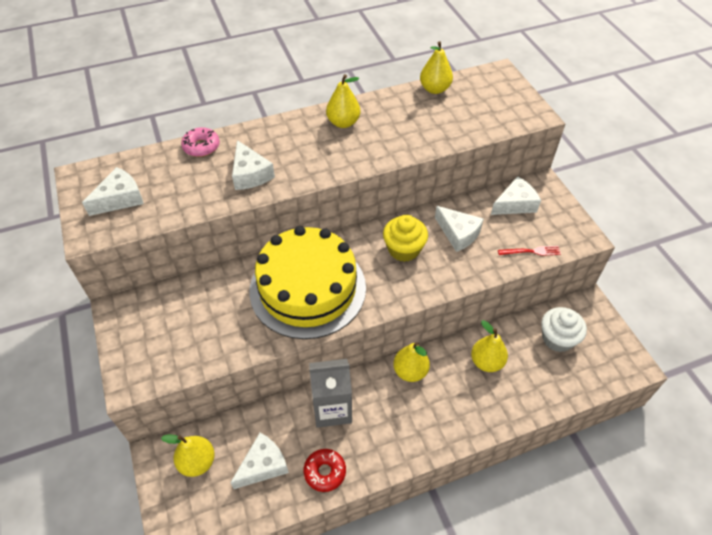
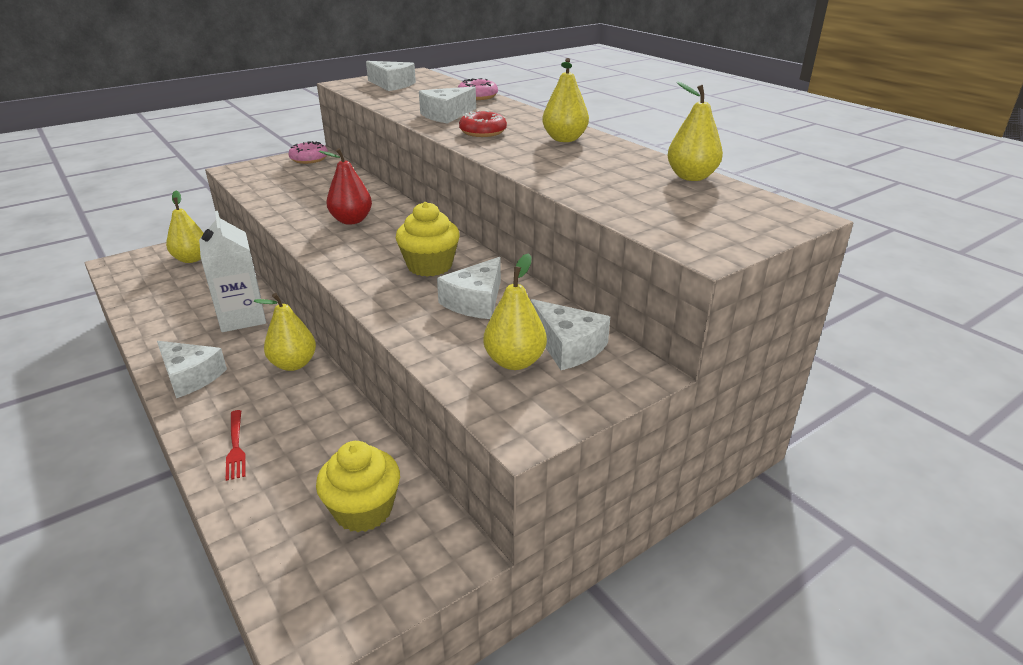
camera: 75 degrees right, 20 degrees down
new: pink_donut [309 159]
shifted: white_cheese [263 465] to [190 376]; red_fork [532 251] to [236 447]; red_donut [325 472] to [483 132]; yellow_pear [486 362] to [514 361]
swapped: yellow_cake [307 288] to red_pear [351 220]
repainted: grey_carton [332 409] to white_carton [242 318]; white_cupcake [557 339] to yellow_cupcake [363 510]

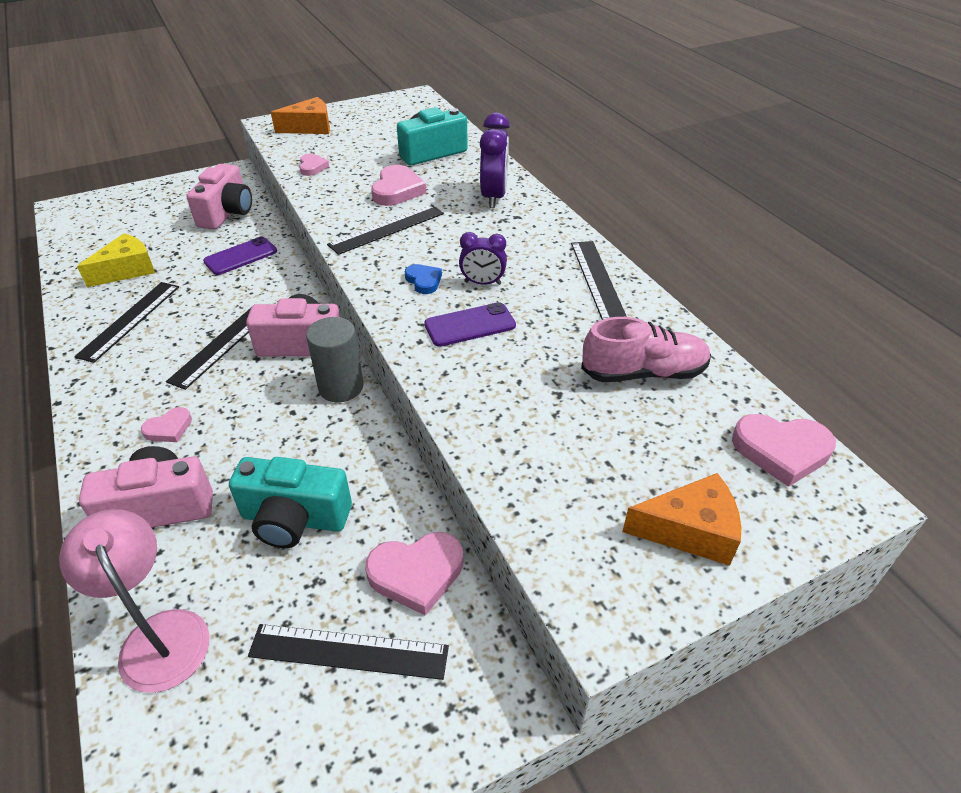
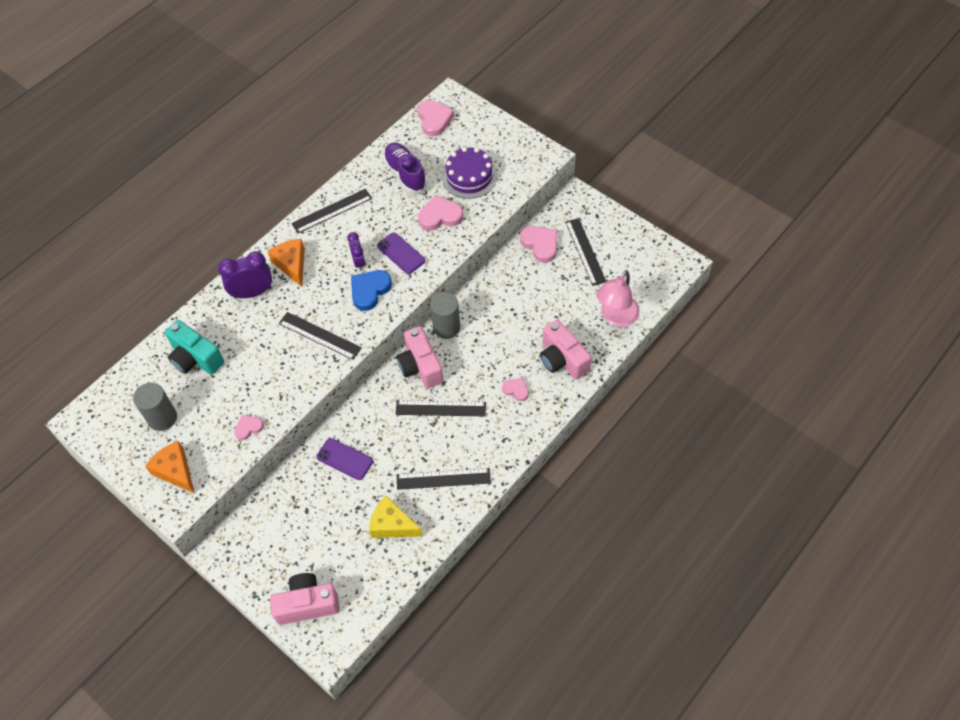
camera: 110 degrees left, 15 degrees up
gone: turquoise_camera [294 519]
new: grey_cylinder [162 418]; purple_cake [469 176]
shifted: orange_cheese [689 530] to [292 264]; pink_camera [227 213] to [307 604]; pink_heart [397 190] to [440 216]
repainted: pink_shoe [644 373] to purple_shoe [405 173]
scaled: blue_heart [424 281] = [369 291] x1.71

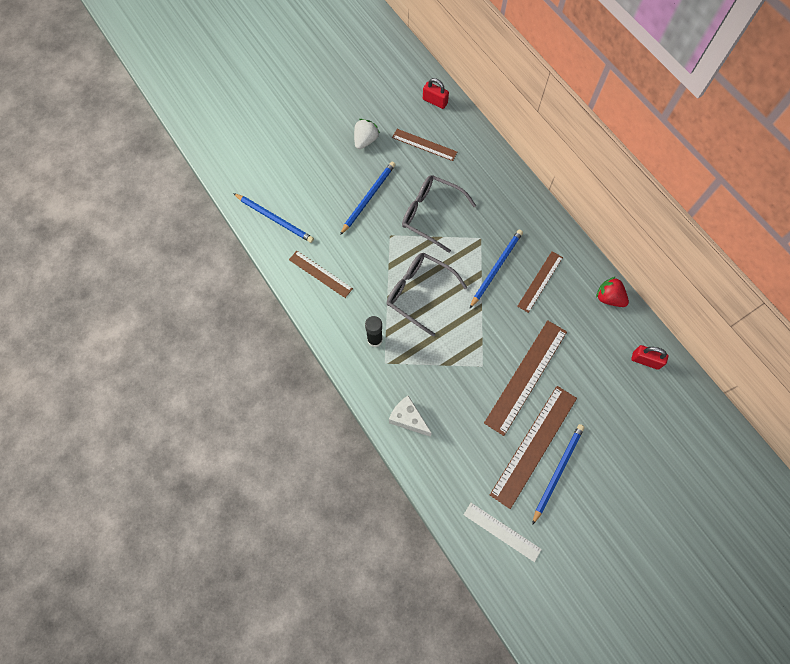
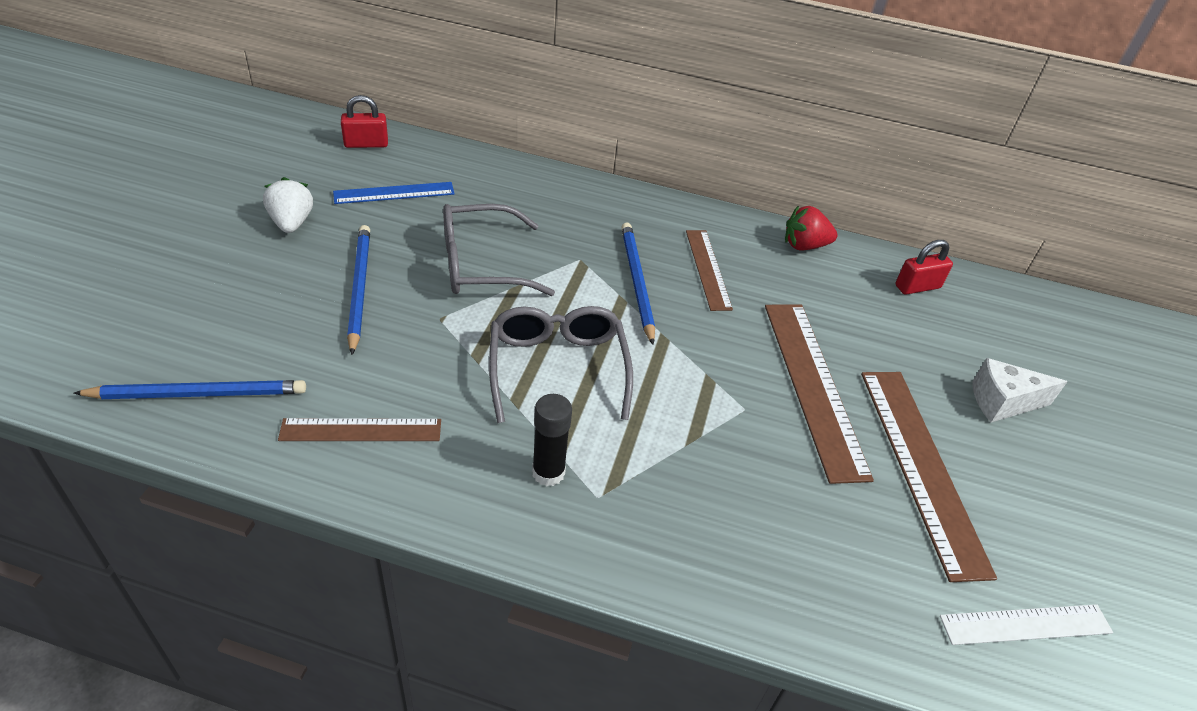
camera: 45 degrees left, 25 degrees down
gone: blue_pencil [558 471]
shifted: white_cheese [408 419] to [1002 402]
repainted: brown_ruler [424 145] to blue_ruler [394 193]
rotated: grey_glasses [419 293] = [557 368] 90 degrees clockwise

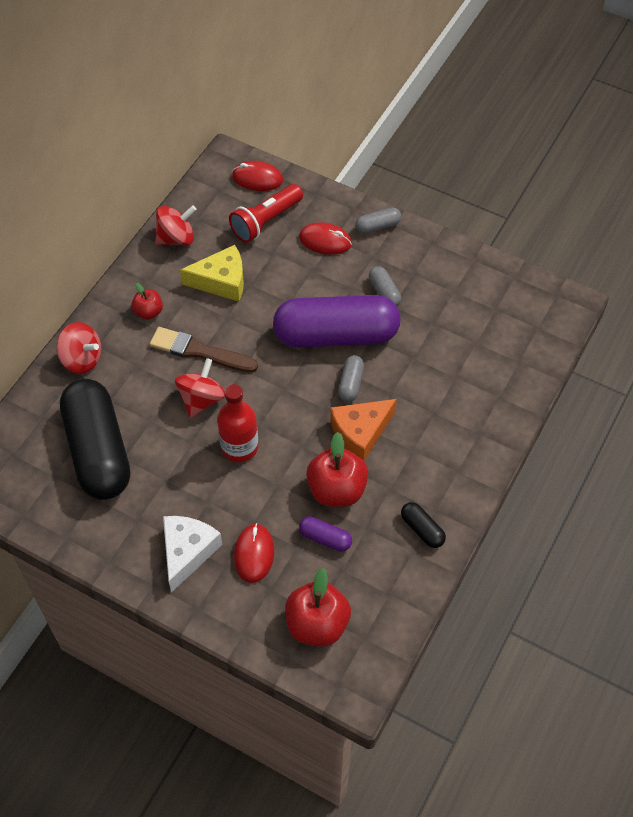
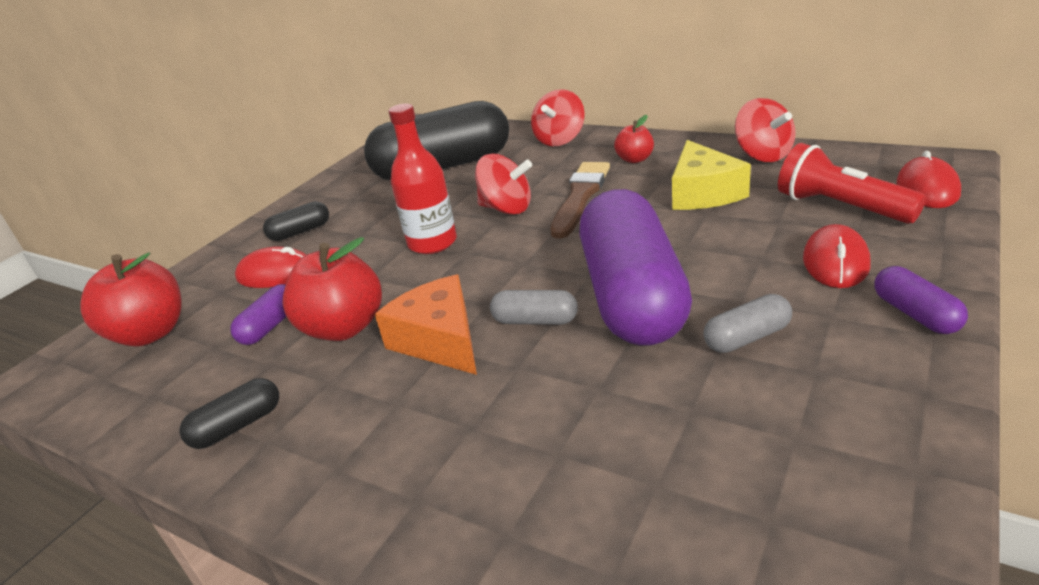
camera: 95 degrees right, 25 degrees down
swapped: white_cheese [187 552] to black_capsule [300 232]
repainted: grey_capsule [378 226] to purple_capsule [915 314]

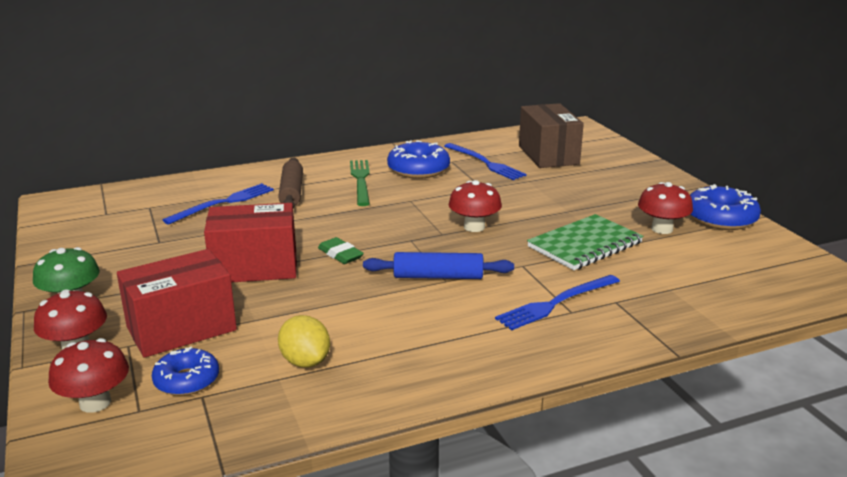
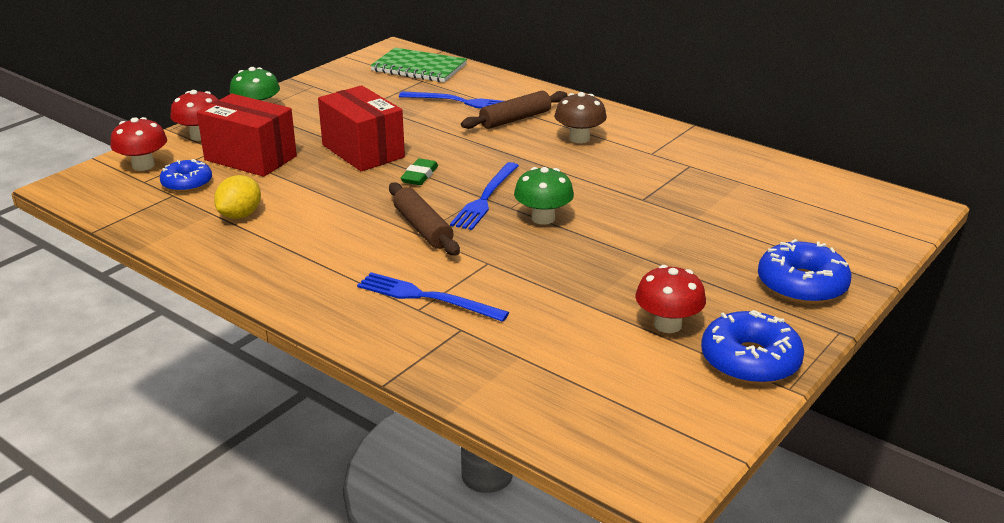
camera: 60 degrees right, 5 degrees up
gone: brown_box [548 155]
shifted: green_notebook [585 245] to [419 68]; blue_fork [485 163] to [485 198]; blue_donut [418 170] to [802 285]
swapped: green_fork [360 180] to brown_mushroom [579 138]
repainted: blue_rolling_pin [438 276] to brown_rolling_pin [422 228]; red_mushroom [474 227] to green_mushroom [543 218]

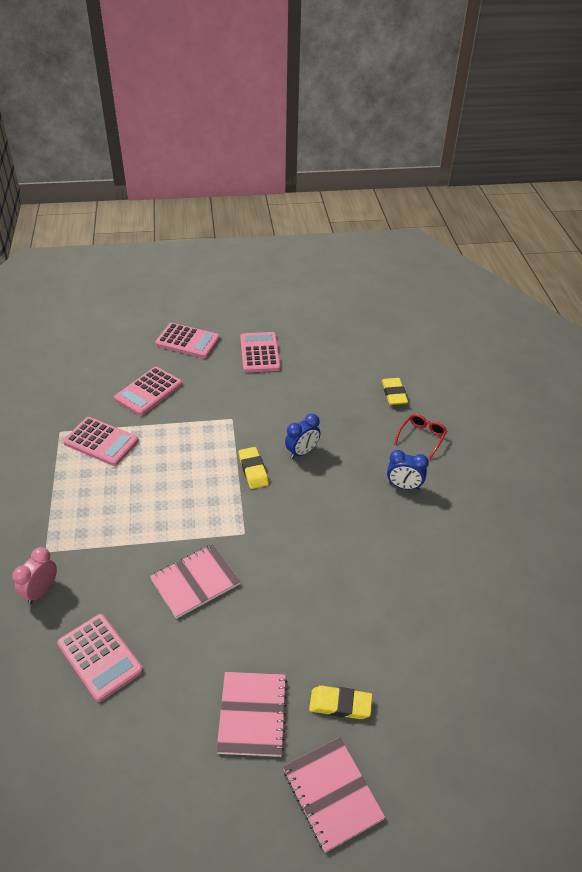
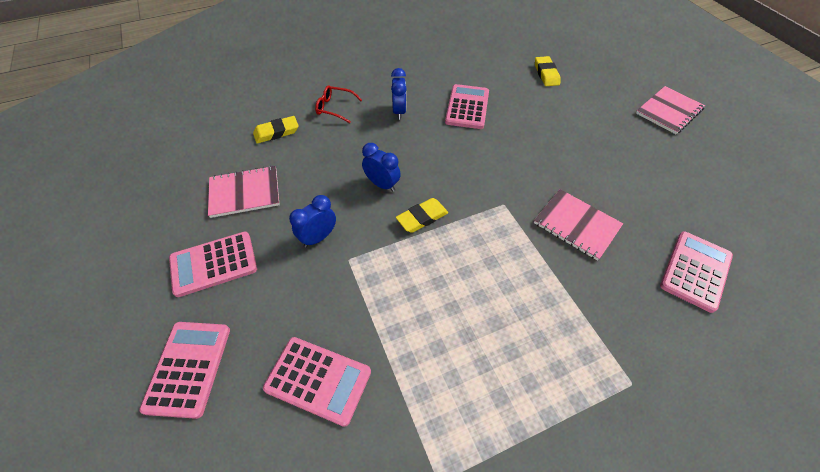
camera: 105 degrees left, 10 degrees up
gone: pink_clock [41 591]
new: blue_clock [318 237]
shifted: pink_notebook [252 714] to [244 193]; pink_calculator [101 442] to [467 107]; yellow_eraser [340 704] to [546 74]

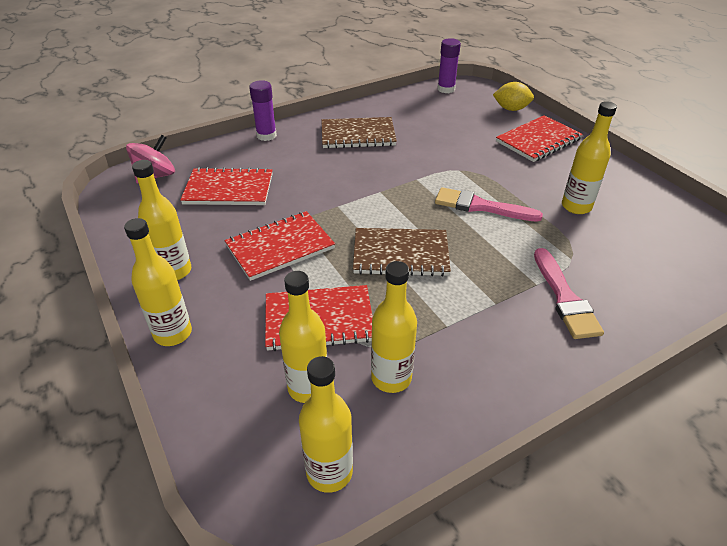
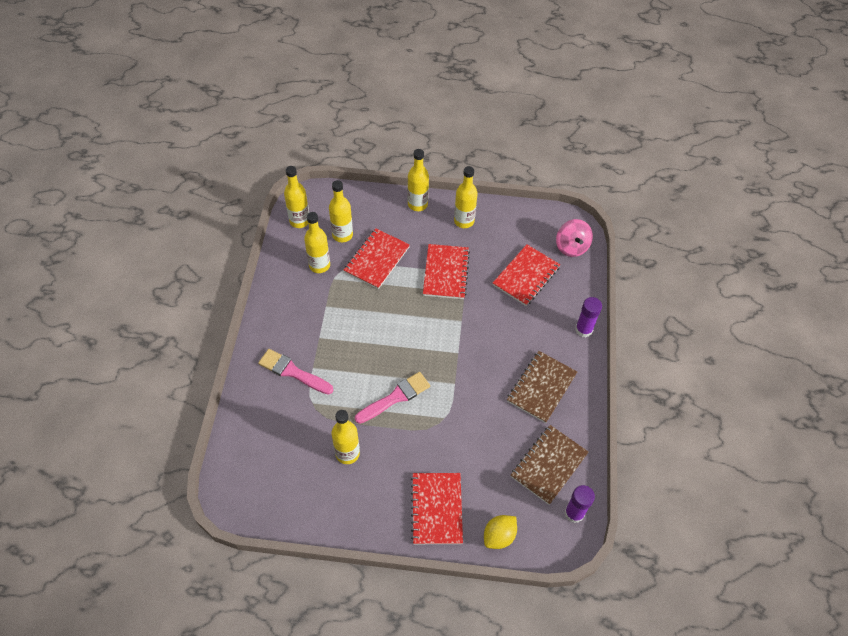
camera: 125 degrees right, 15 degrees up
shifted: brown_notebook [400 254] to [549 465]

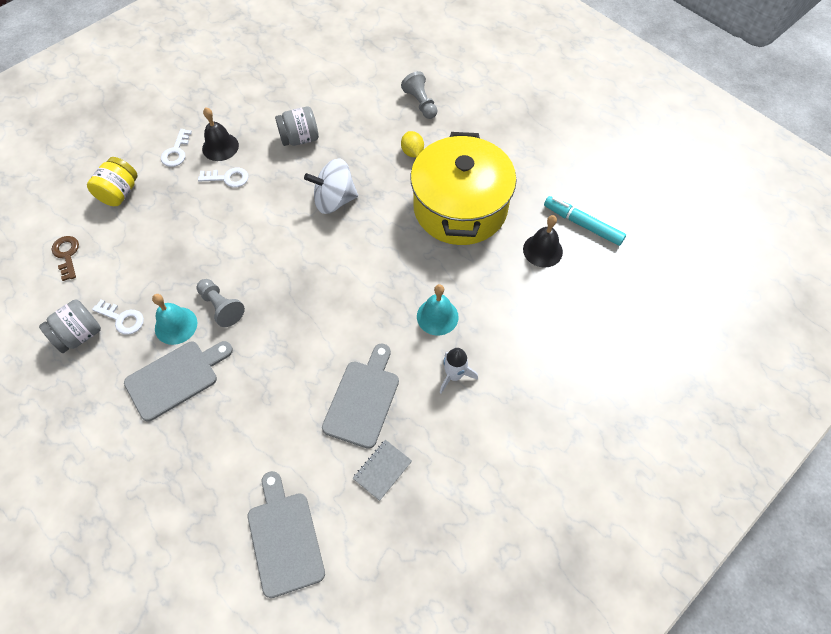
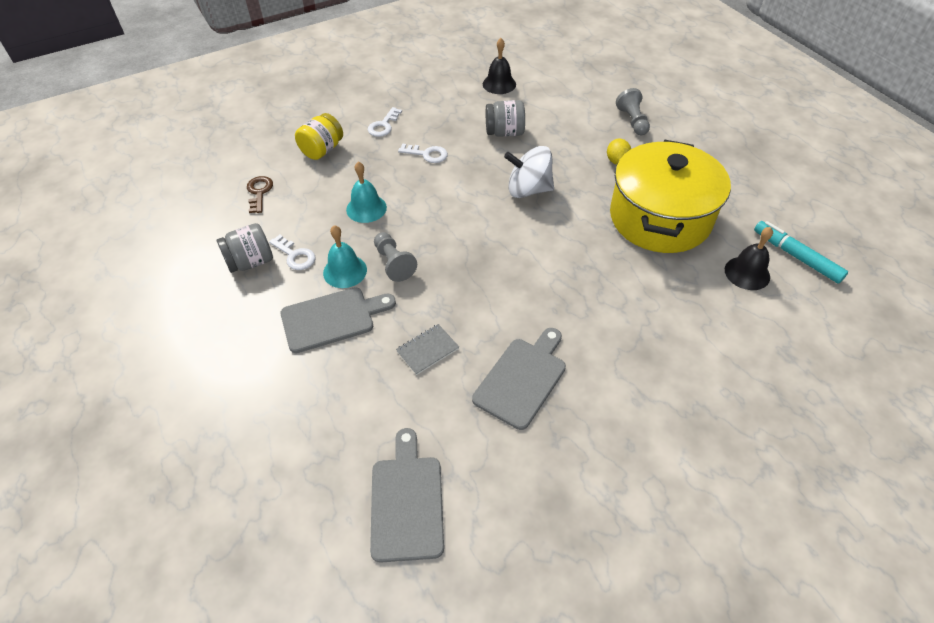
camera: 15 degrees right, 10 degrees down
gone: white_rocket [454 375]
shifted: turquoise_bell [437 316] to [366 208]; grey_notebook [382 470] to [427 350]; black_bell [220 147] to [499 84]

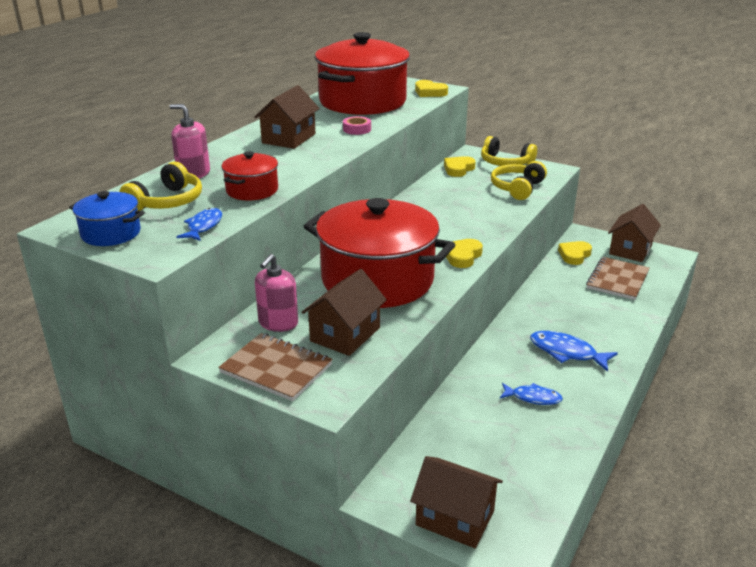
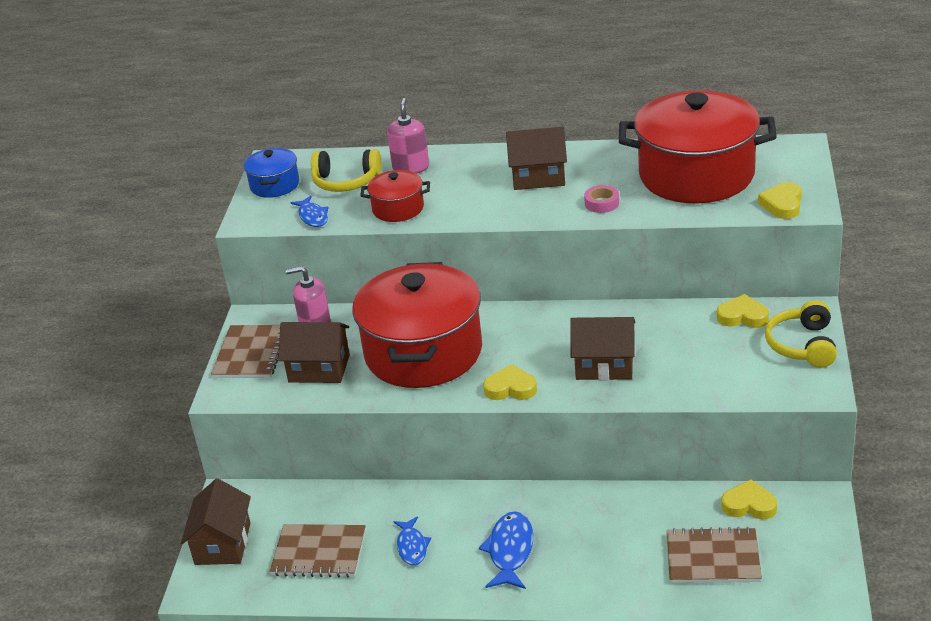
camera: 70 degrees right, 5 degrees up
gone: yellow_headphones [517 188]
new: brown_notebook [319 553]
shifted: brown_house [630 250] to [604 365]
rotated: blue_fish [203 226] = [312 217] 75 degrees clockwise

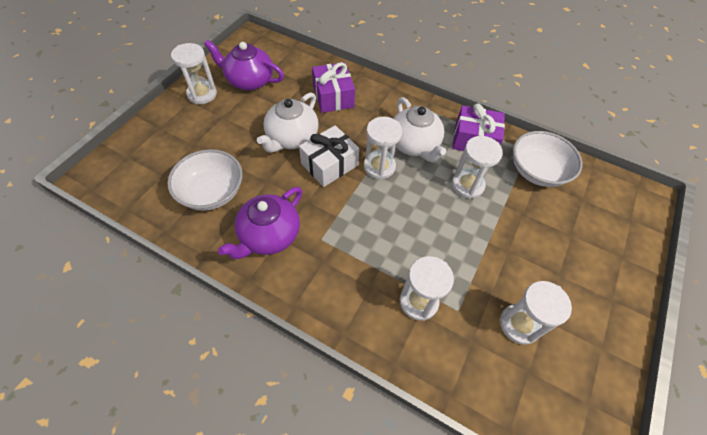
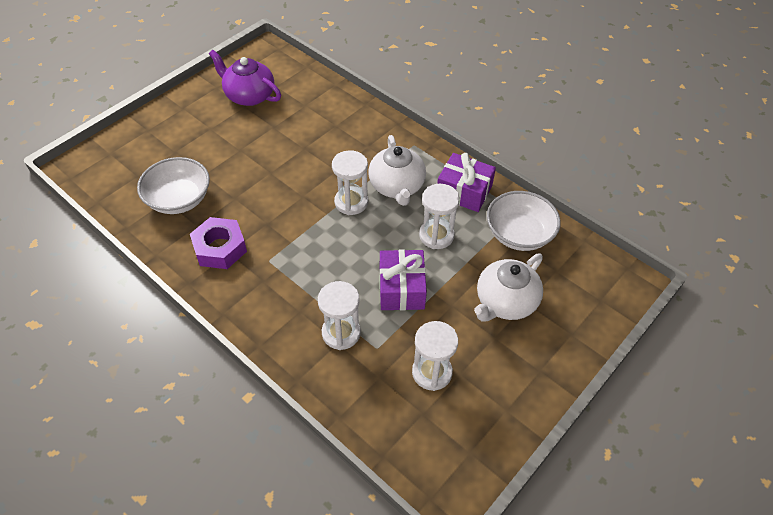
camera: 15 degrees right, 5 degrees down
gone: white_hourglass [202 94]; white_gift [329 164]
shifted: purple_gift [333 96] to [401 288]; white_teapot [292 138] to [505 302]
swapped: purple_teapot [269 235] to purple_nut [220 248]

